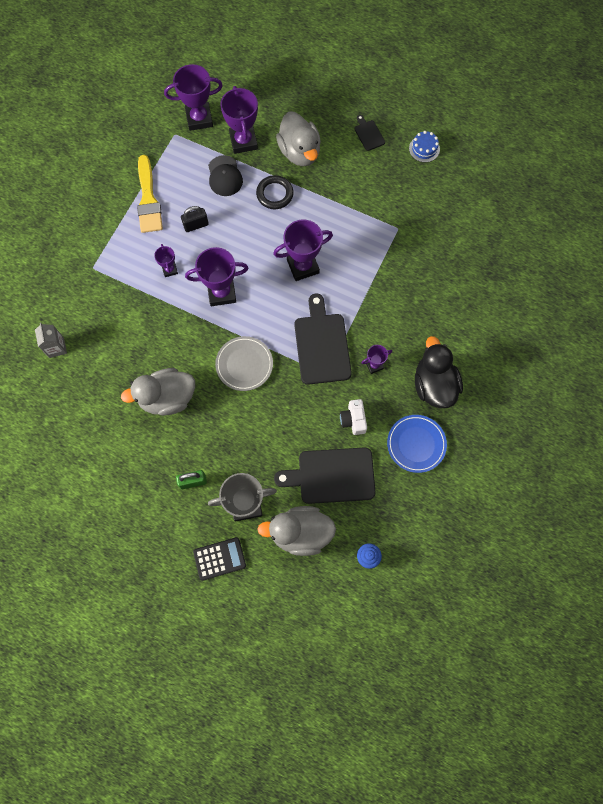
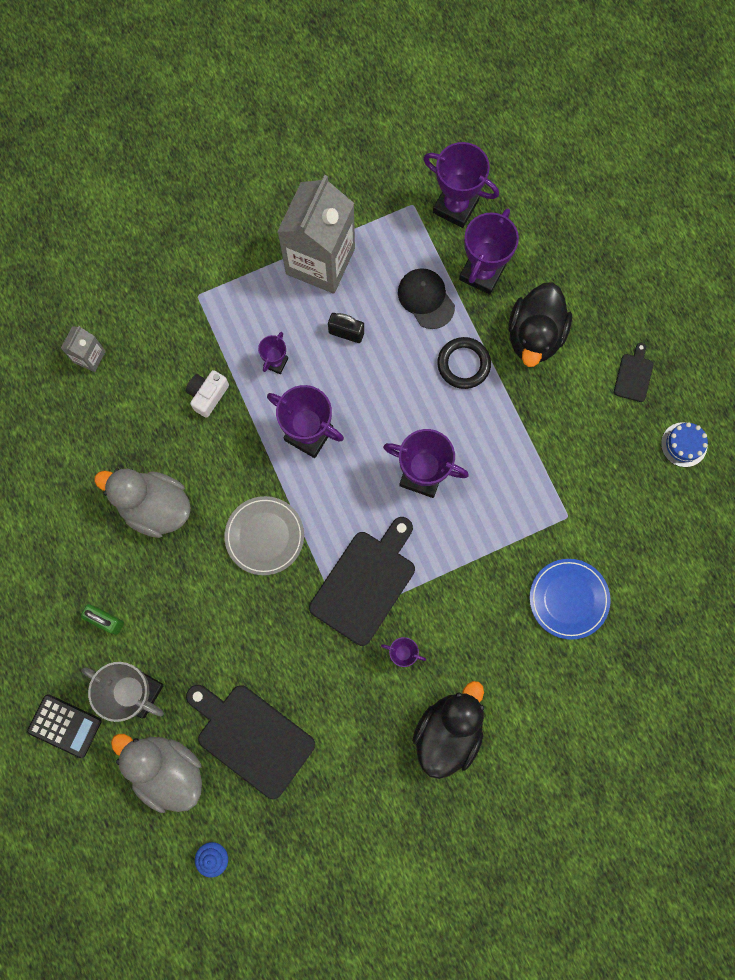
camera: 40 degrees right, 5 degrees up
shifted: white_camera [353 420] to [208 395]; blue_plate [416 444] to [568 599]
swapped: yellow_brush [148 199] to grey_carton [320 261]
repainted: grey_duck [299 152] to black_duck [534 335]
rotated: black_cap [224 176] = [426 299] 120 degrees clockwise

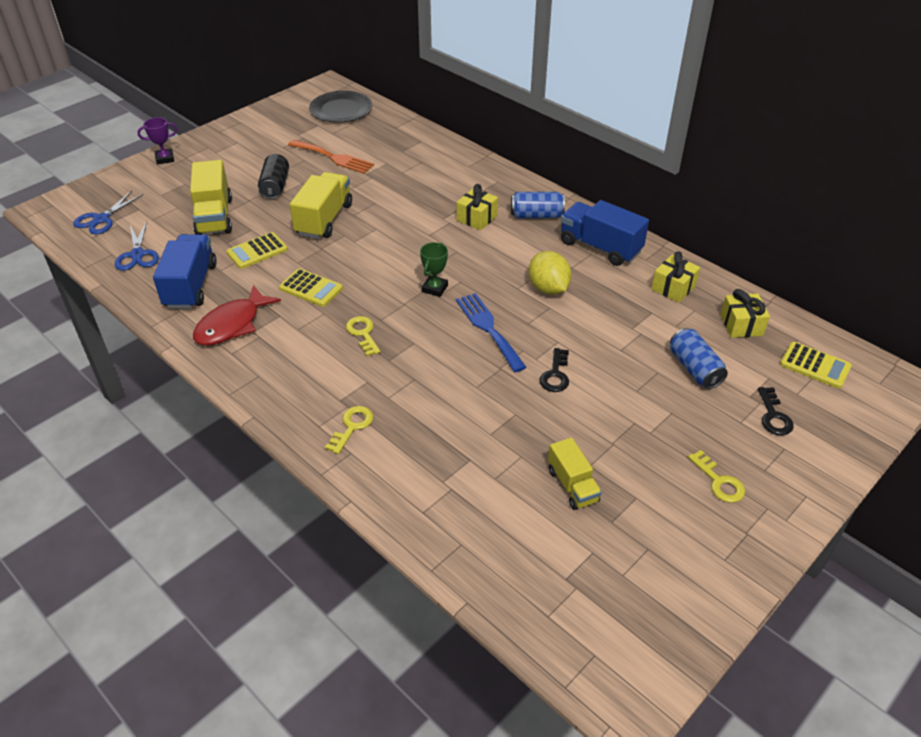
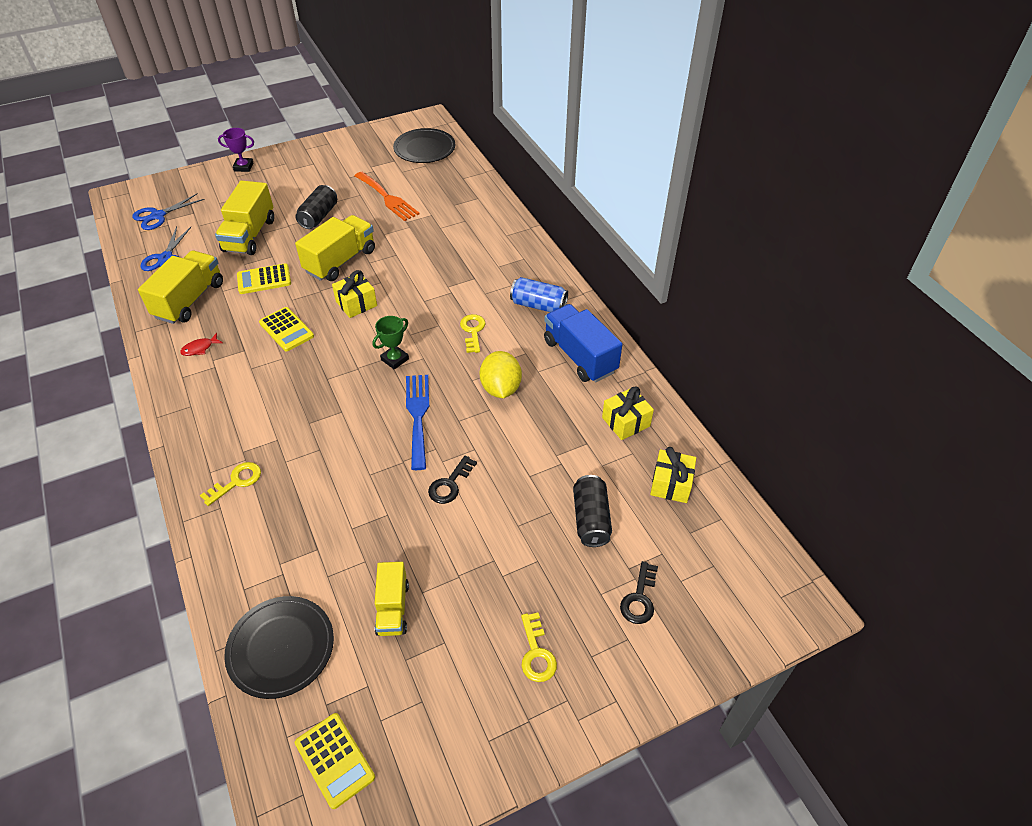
camera: 20 degrees right, 5 degrees up
new: black_plate [281 648]
shifted: yellow_calculator [815 366] to [334 760]; yellow_gift [476 218] to [356 303]; yellow_key [363 333] to [473 331]
repainted: blue_truck [191 286] to yellow_truck [189 300]; blue_can [694 368] to black_can [591 519]
scaled: red_fish [232 324] = [200 348] x0.45

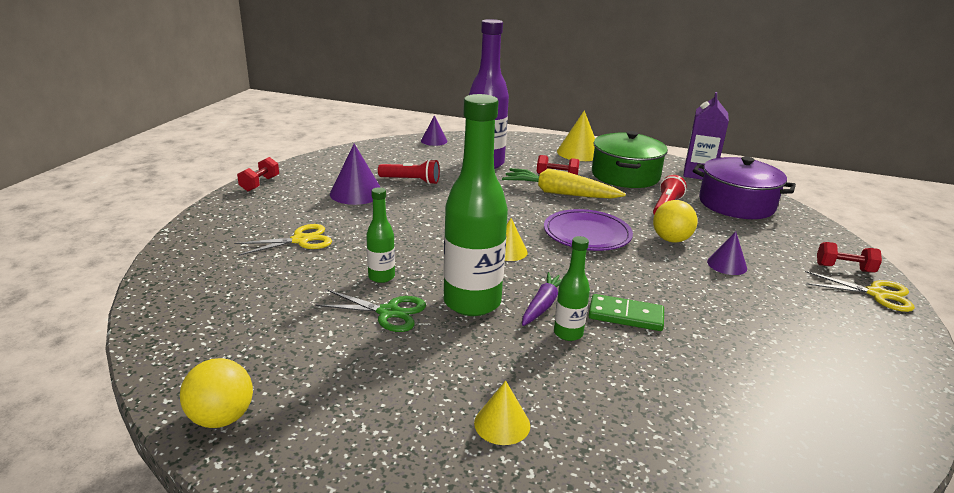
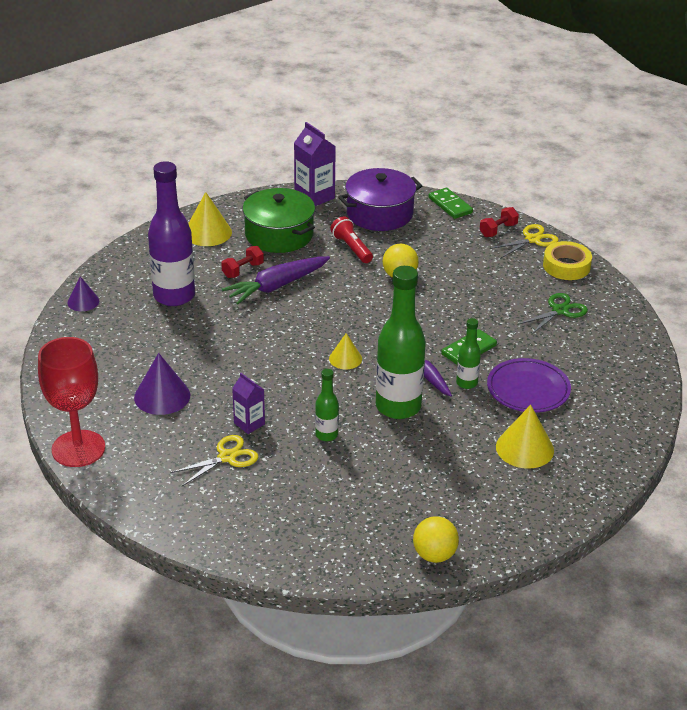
camera: 55 degrees left, 10 degrees up
gone: red_flashlight [411 181]; purple_cone [727 265]
new: purple_carton [249 424]; green_domino [450 205]; yellow_tape [566 266]
shifted: purple_plate [587 234] to [528 389]; green_scissors [388 312] to [560 311]
swapped: red_dumbbell [260 184] to red_goblet [78 449]
repainted: yellow_carrot [559 193] to purple_carrot [276 286]
rotated: yellow_scissors [301 240] = [227 457] 45 degrees clockwise
scaled: yellow_cone [502 424] = [524 448] x1.63

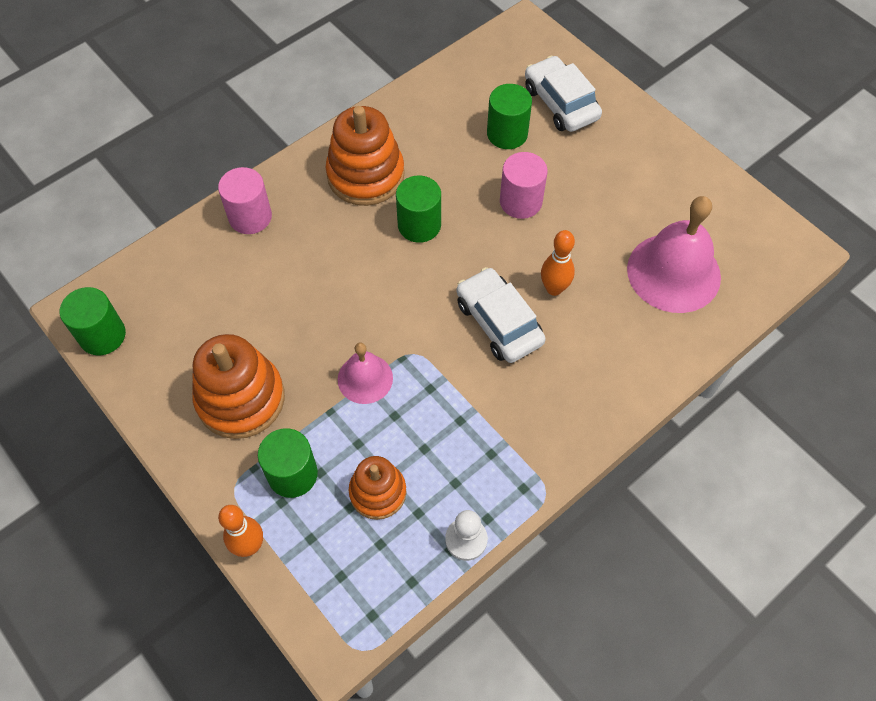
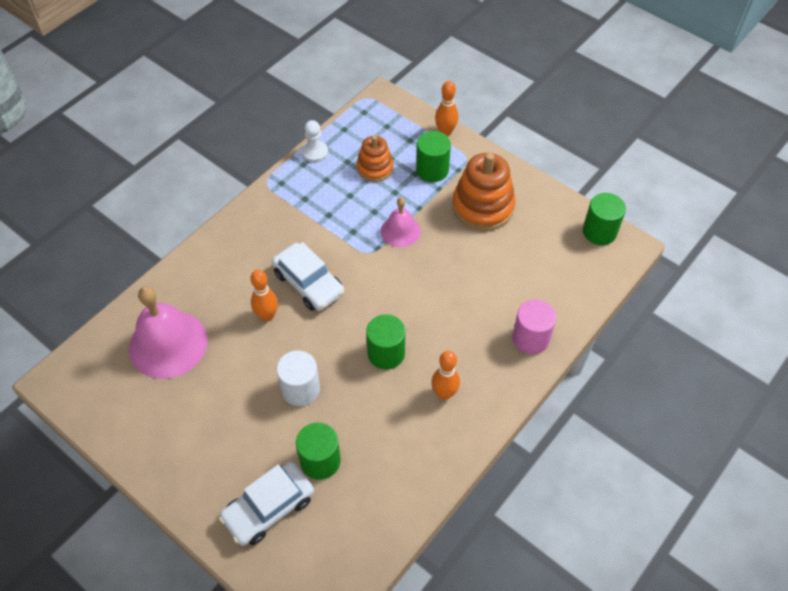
camera: 170 degrees right, 5 degrees down
swapped: orange_stacking_toy [365 175] to orange_bowling_pin [444 393]
repainted: pink_cylinder [520 201] to white_cylinder [300 389]
rotated: white_car [560 103] = [269 508] 90 degrees clockwise

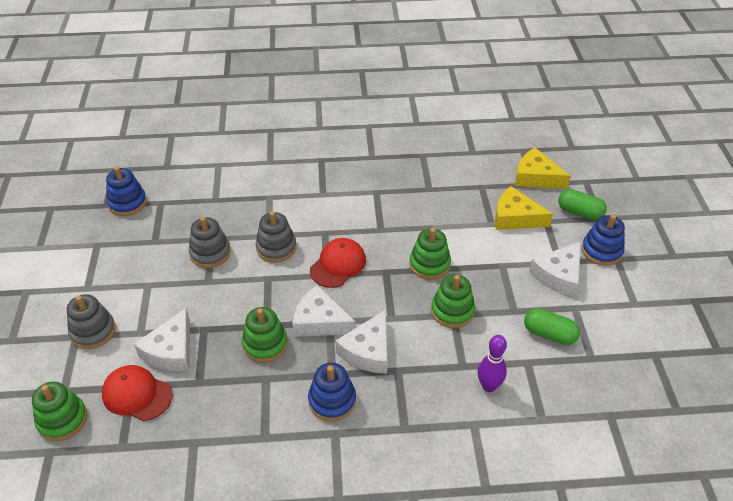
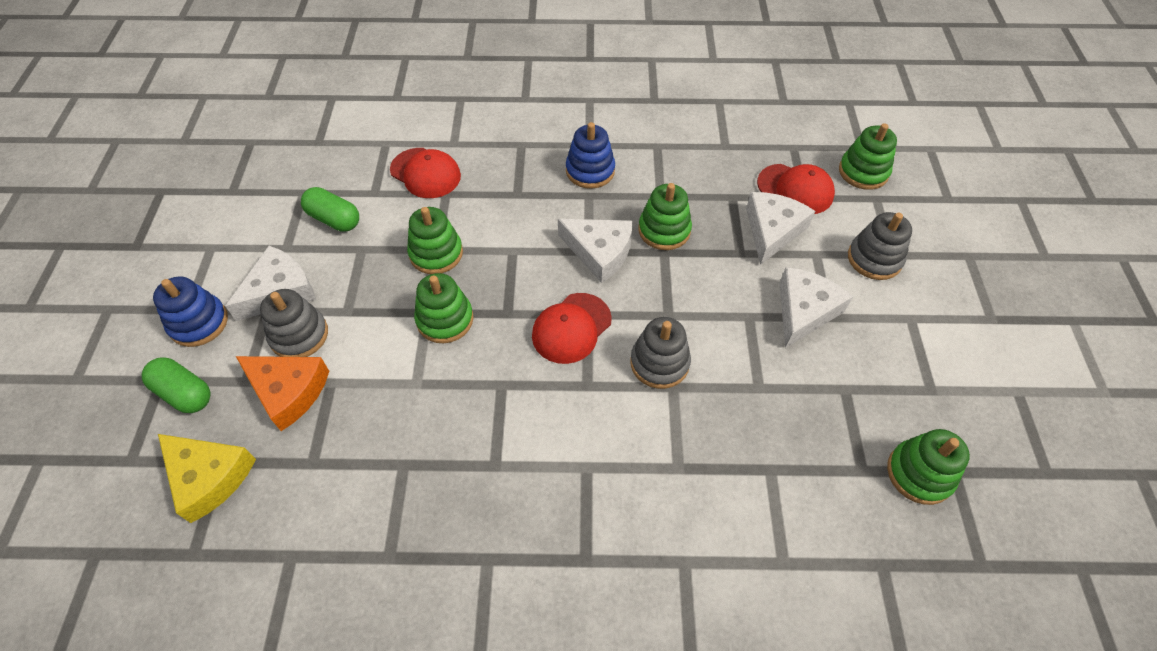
camera: 175 degrees left, 10 degrees up
shifted: grey_stacking_toy [210 253] to [299 335]; white_cheese [368 351] to [804 311]
swapped: purple_bowling_pin [489 386] to red_cap [425 173]
repainted: yellow_cheese [515 217] to orange_cheese [288 391]; blue_stacking_toy [127 203] to green_stacking_toy [919 473]

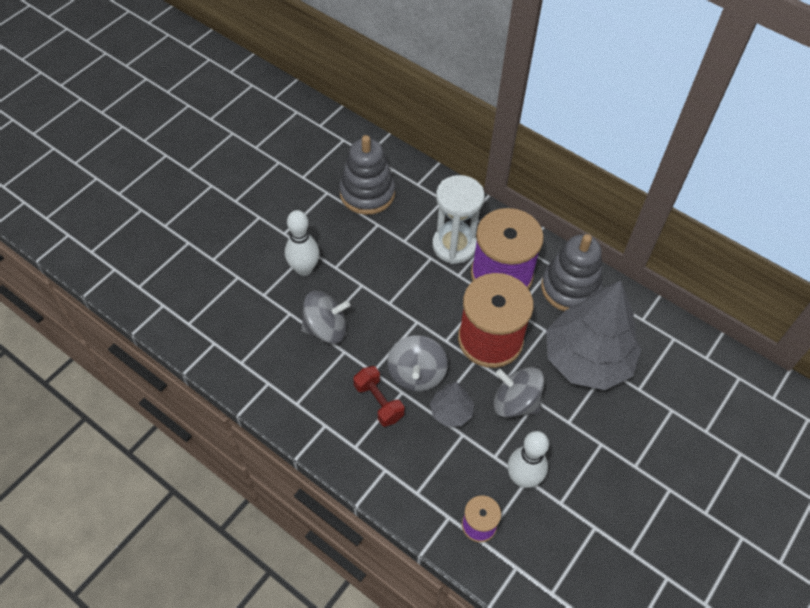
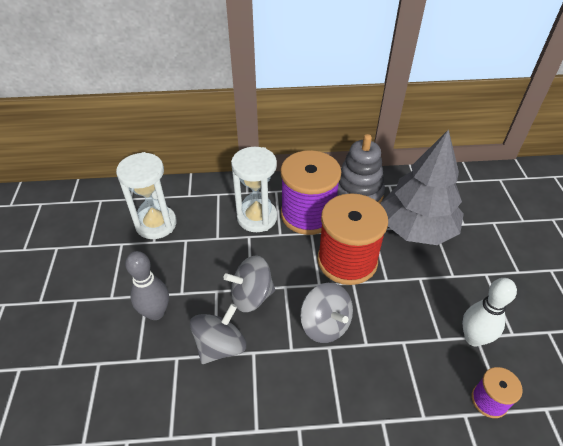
camera: 40 degrees left, 10 degrees down
gone: red_dumbbell [378 402]; grey_tree [451 411]
shifted: grey_spinning_top [515 402] to [251 296]
swapped: grey_stacking_toy [367 193] to white_hourglass [156 224]
repainted: white_bowling_pin [304 269] to grey_bowling_pin [156 312]

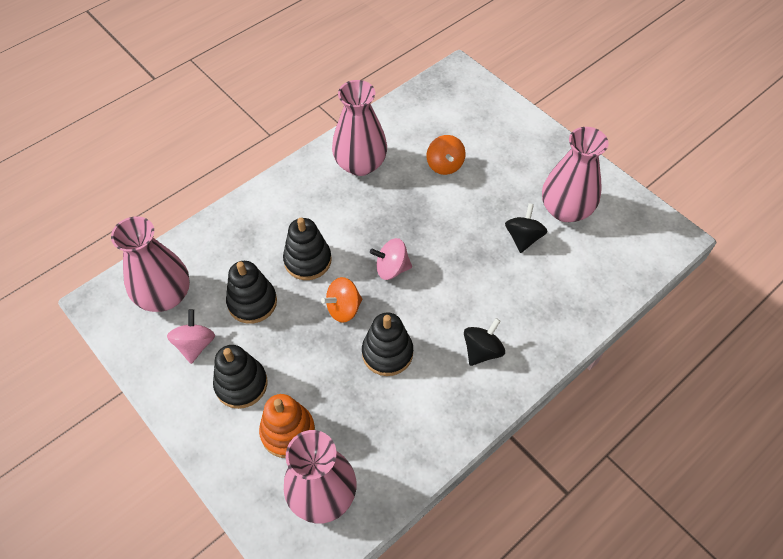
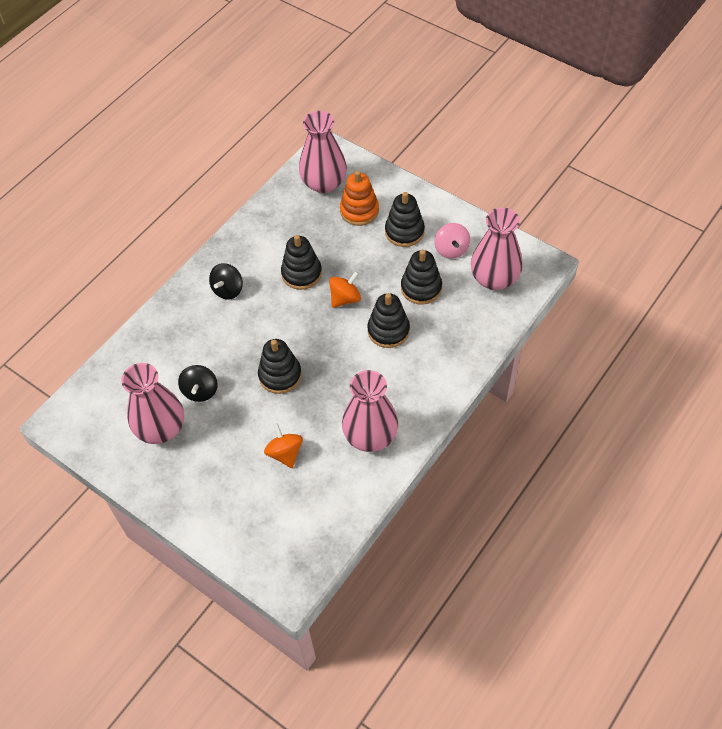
camera: 170 degrees right, 0 degrees up
gone: pink_spinning_top [391 268]
new: black_stacking_toy [280 375]

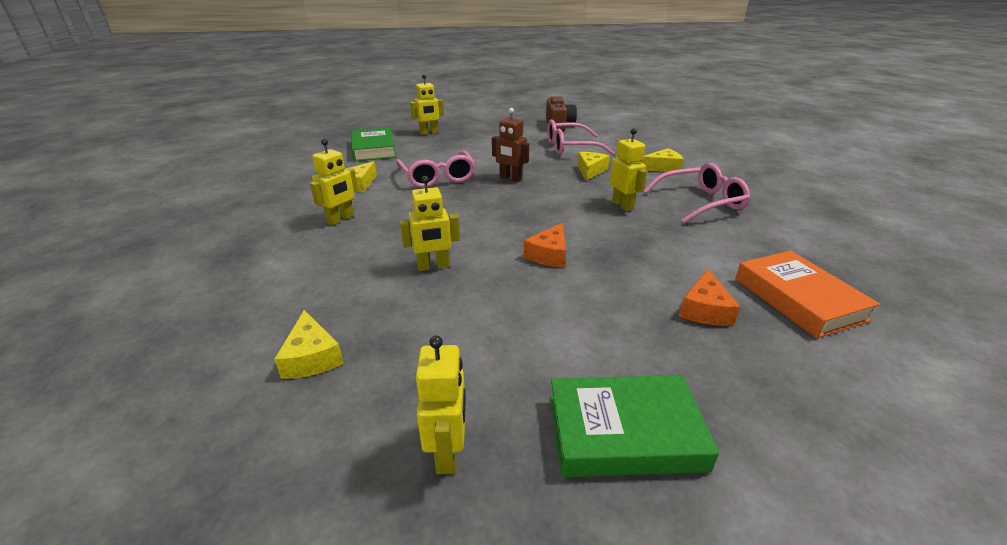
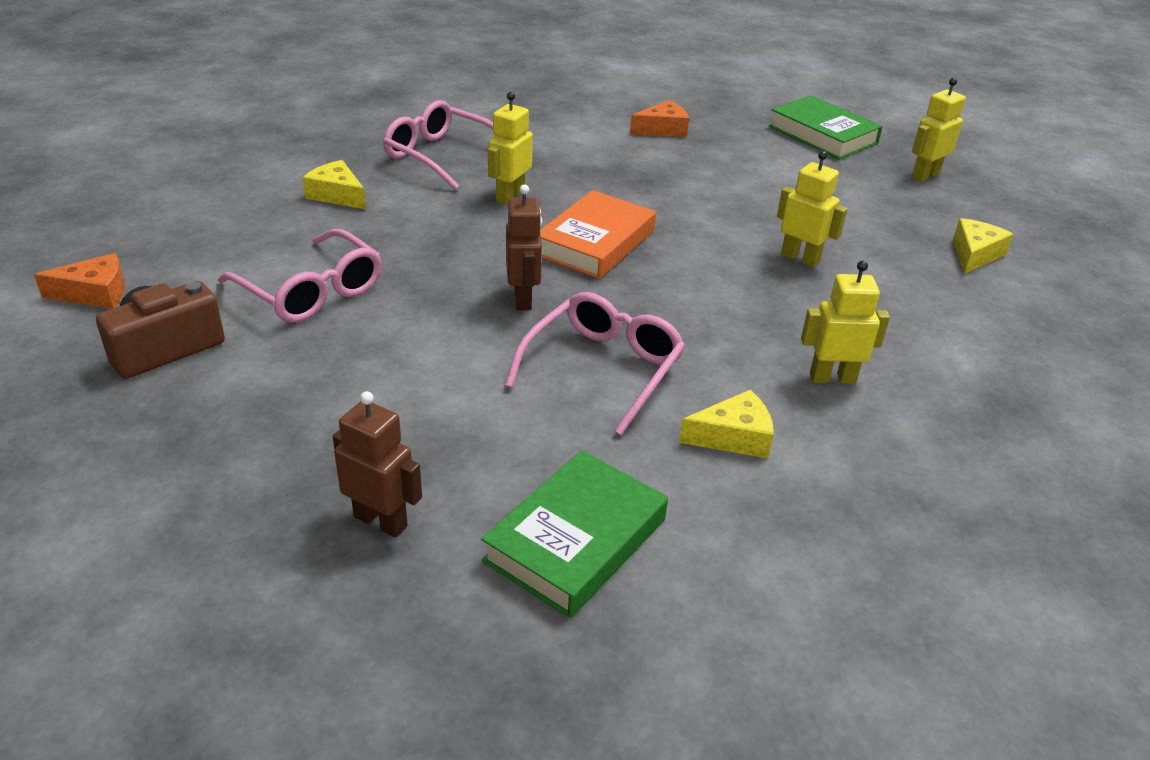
camera: 130 degrees left, 5 degrees up
gone: yellow_cheese [590 171]
shifted: orange_cheese [549 254] to [95 293]; orange_book [798 299] to [595 242]
repainted: yellow_robot [429 133] to brown_robot [381 521]

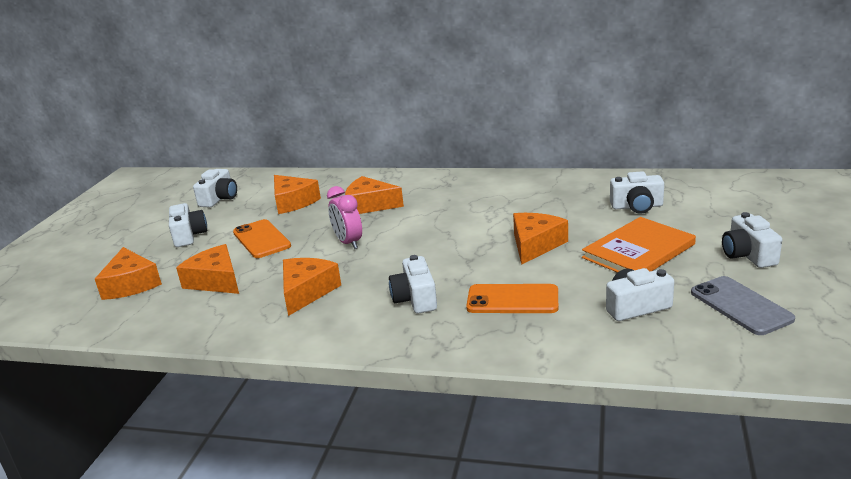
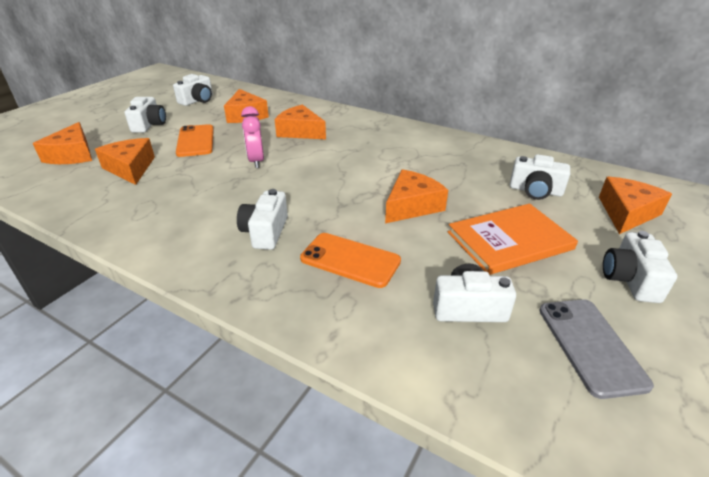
camera: 15 degrees right, 10 degrees up
shifted: orange_cheese [307 292] to [626 213]

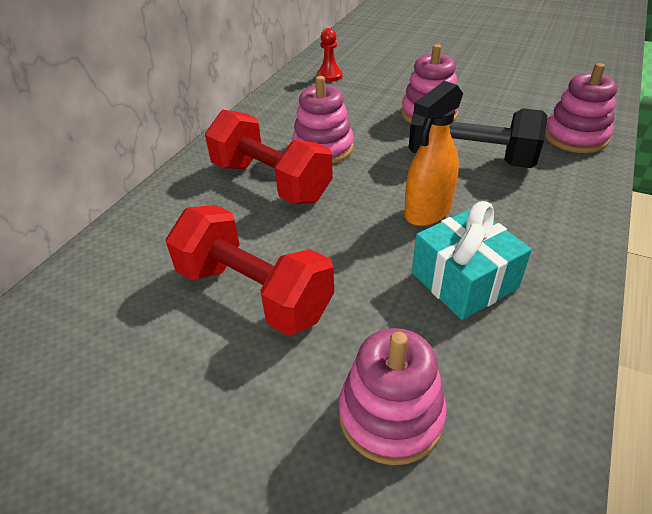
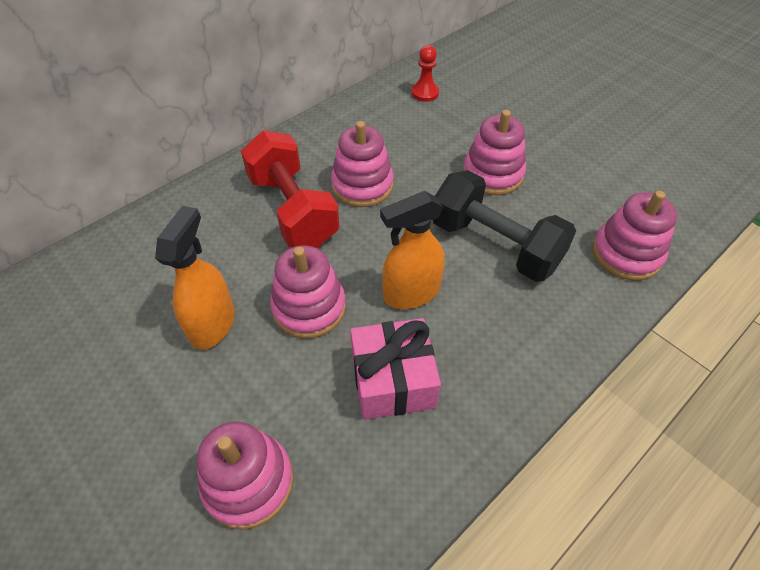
camera: 20 degrees right, 10 degrees up
new: pink_stacking_toy [309 308]
swapped: red_dumbbell [254 293] to orange_spray_bottle [213 324]
repainted: turquoise_gift [464 280] to pink_gift [393 380]

